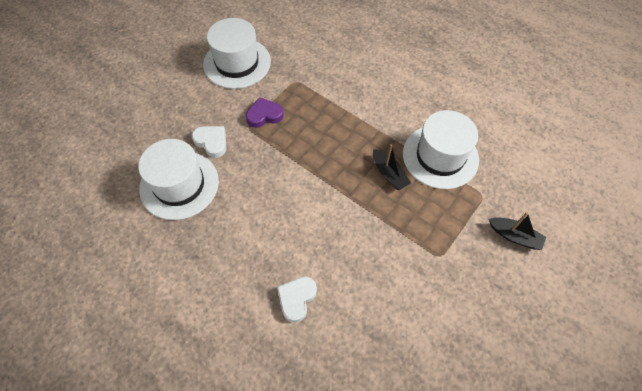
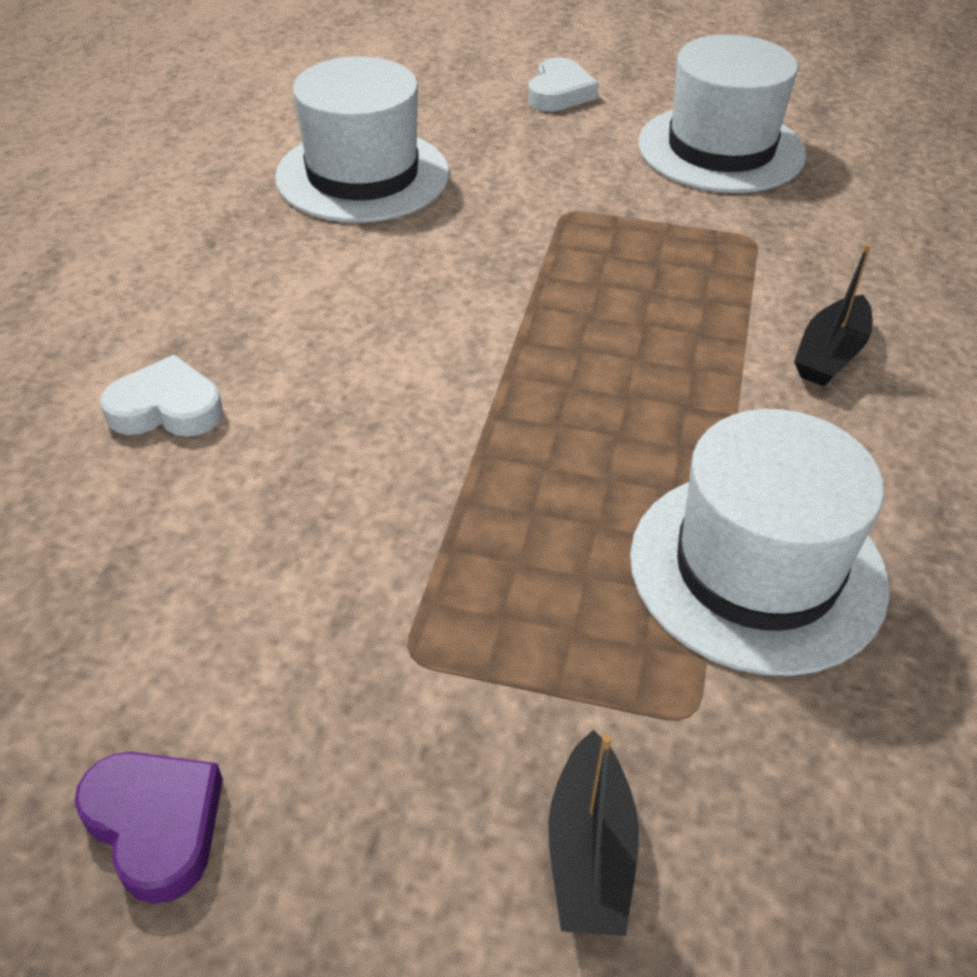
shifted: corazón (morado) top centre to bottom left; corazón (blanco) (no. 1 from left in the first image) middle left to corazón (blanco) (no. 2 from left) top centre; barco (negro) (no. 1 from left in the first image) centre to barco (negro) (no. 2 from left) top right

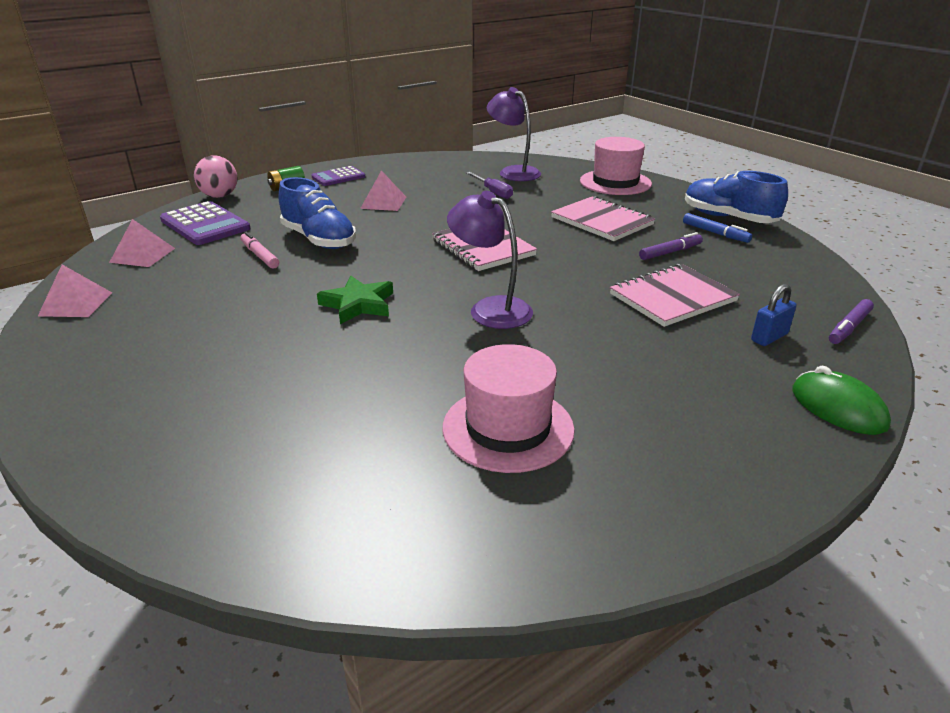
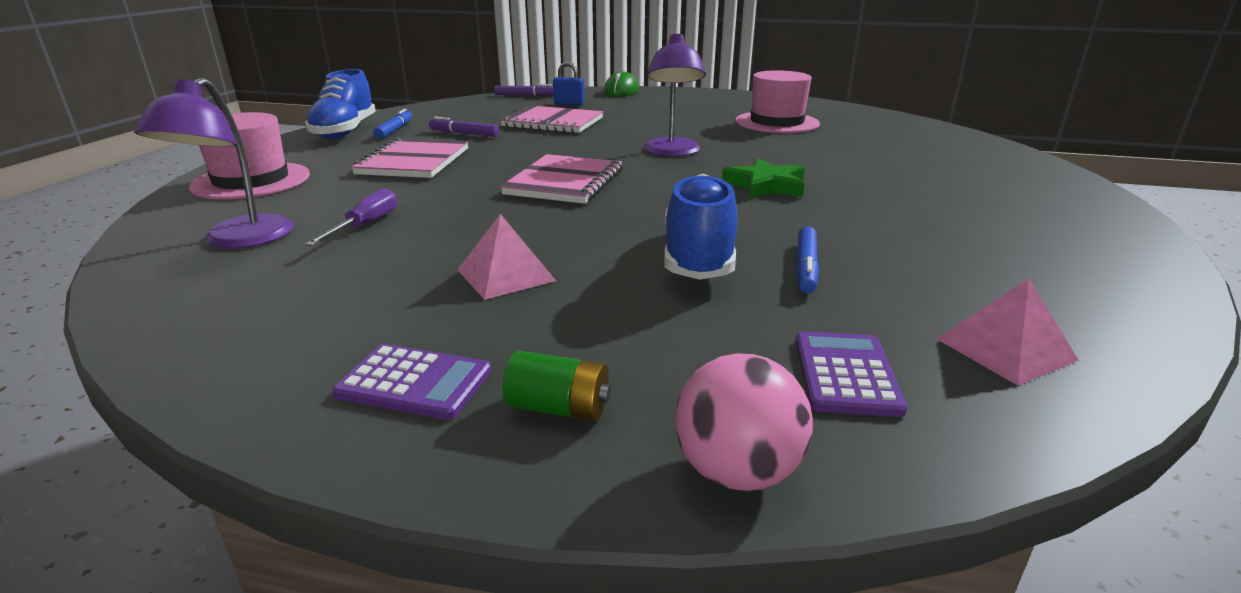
gone: pirámide (rosa) (no. 1 from left) middle left
repainted: rotulador (rosa) middle left to rotulador (azul) (no. 2 from left) centre
scaled: calculadora (morado) (no. 1 from left in the first image) top left = middle right x0.63

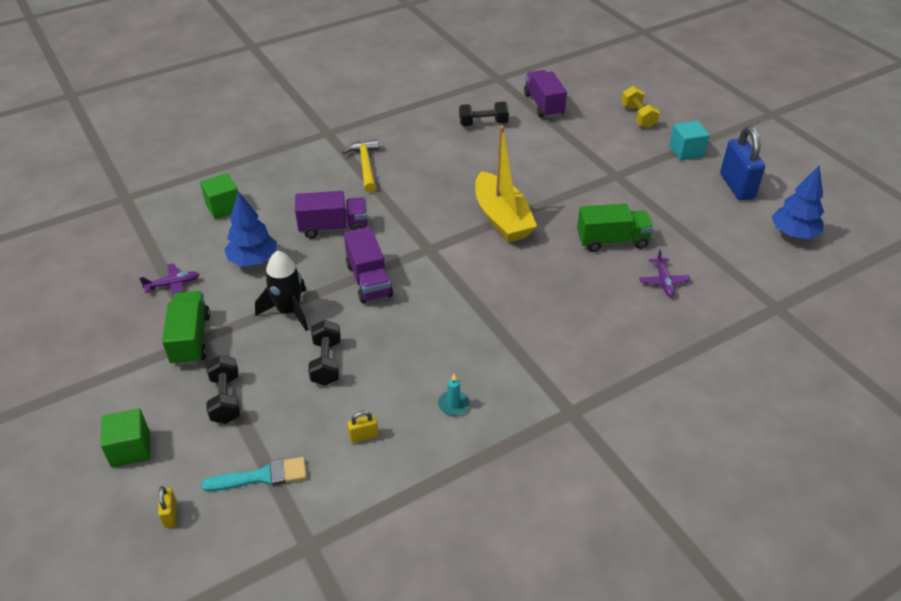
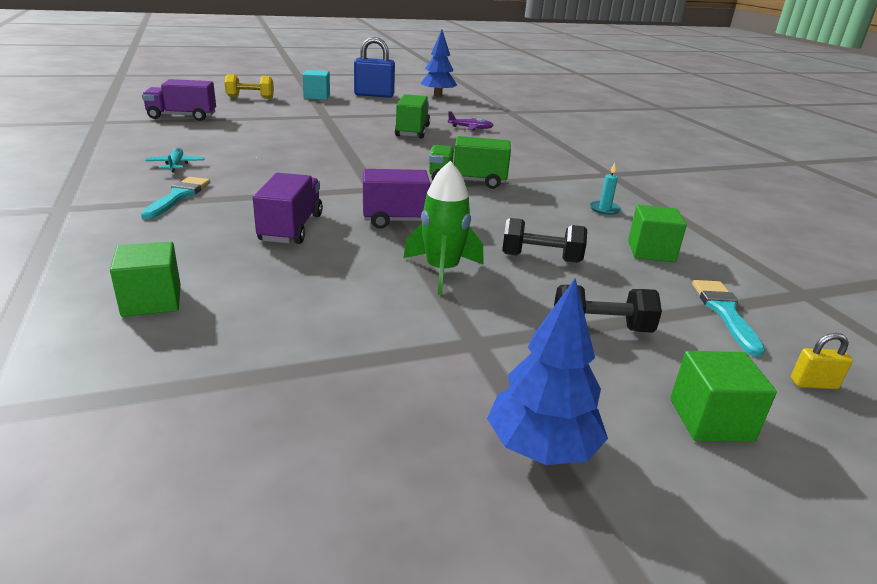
gone: mancuerna (negro) (no. 3 from left) top centre; barco (amarillo) top centre; avión (morado) (no. 1 from left) middle left
new: avión (turquesa) top left
shifted: árbol (azul) (no. 1 from left in the first image) middle left to árbol (azul) (no. 2 from left) centre; camión (verde) (no. 1 from left in the first image) middle left to camión (verde) (no. 2 from left) top centre
swapped: martillo (amarillo) top centre to pincel (turquesa) (no. 1 from left) middle left; candado (amarillo) (no. 2 from left) bottom centre to cubo (verde) (no. 2 from left) middle right
repainted: cohete (negro) middle left to cohete (verde) centre

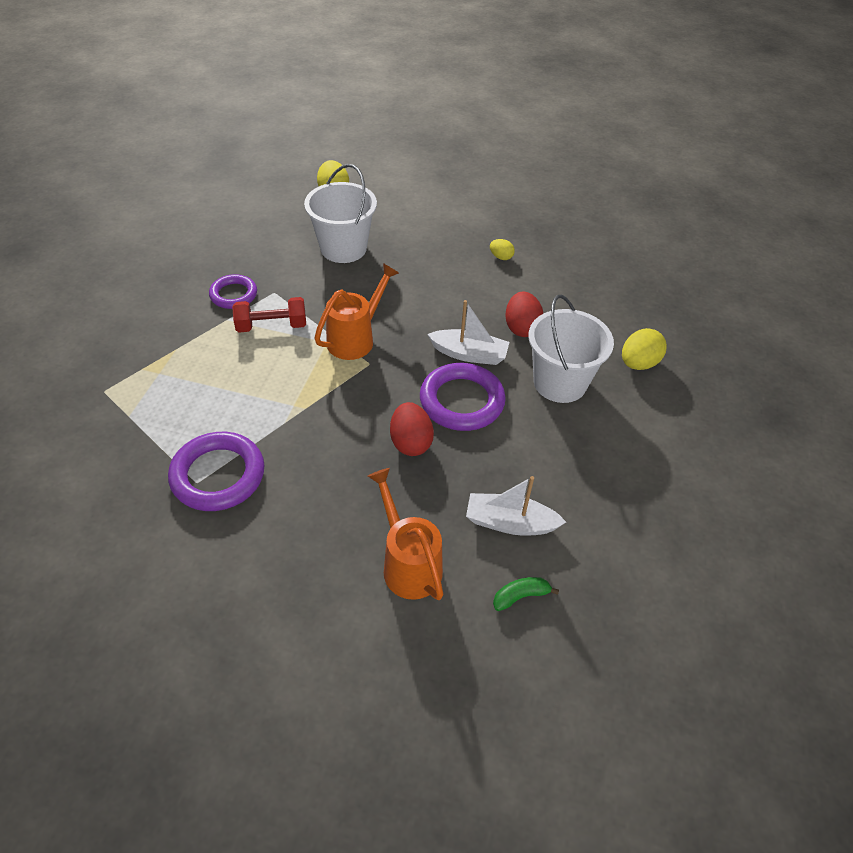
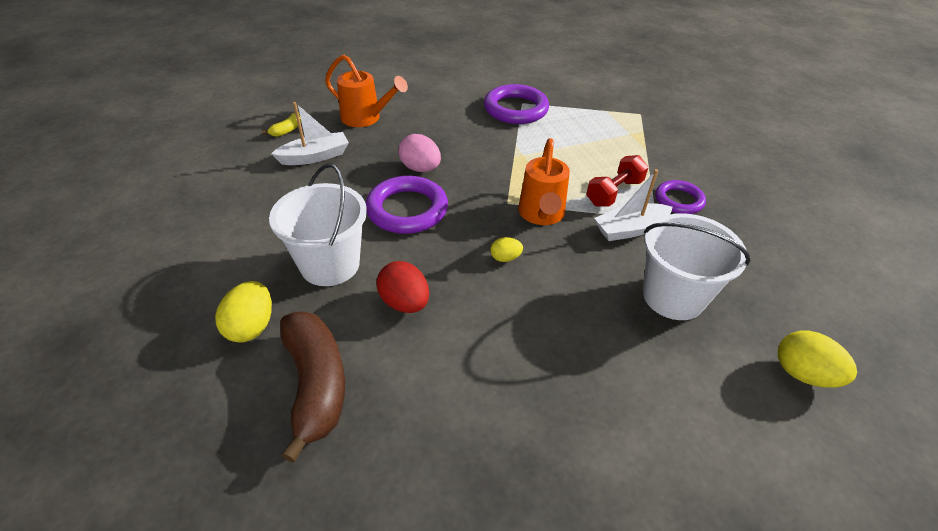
new: plátano (marrón) bottom left
shifted: huevo (amarillo) (no. 2 from left) top centre to centre; barco (blanco) (no. 1 from left in the first image) centre to barco (blanco) (no. 2 from left) middle right
repainted: huevo (rojo) (no. 1 from left) centre to huevo (rosa) top centre; plátano (verde) bottom centre to plátano (amarillo) top left

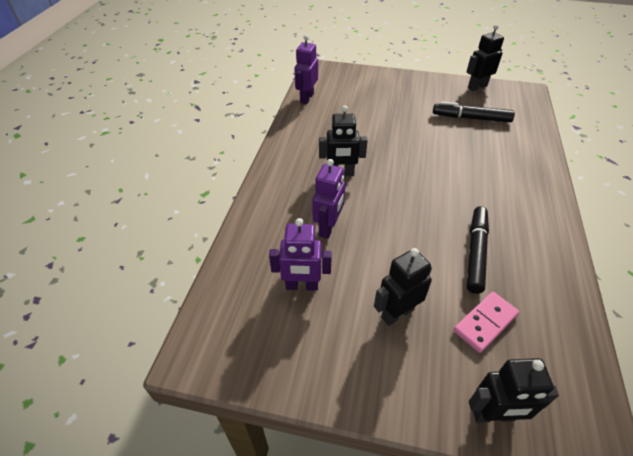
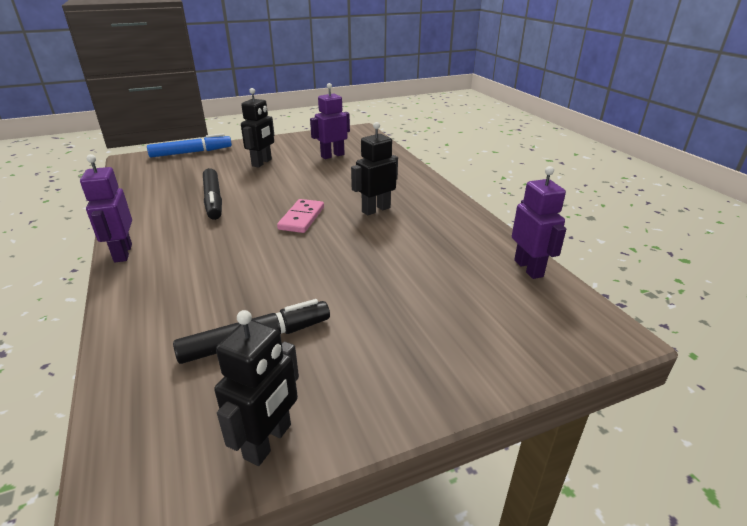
shifted: robot (morado) (no. 3 from left in the first image) centre to robot (morado) (no. 1 from left) middle left; ficha de dominó (rosa) bottom right to centre
swapped: robot (negro) (no. 4 from left) bottom right to rotulador (azul) top left

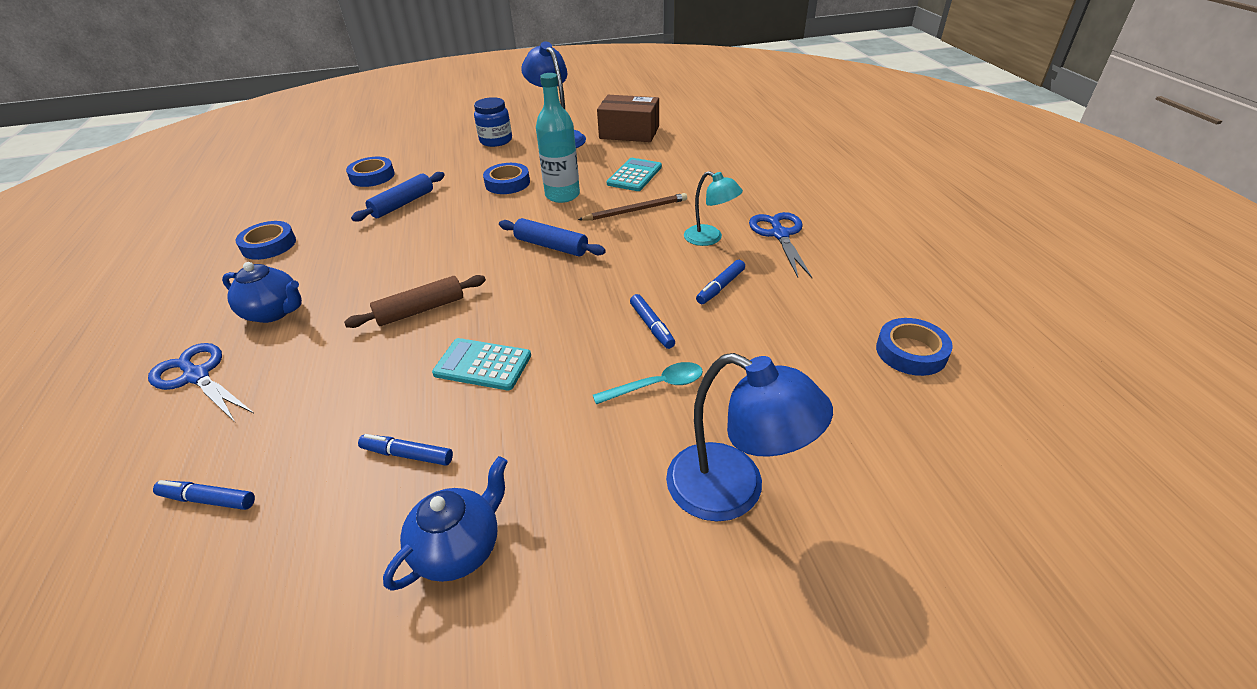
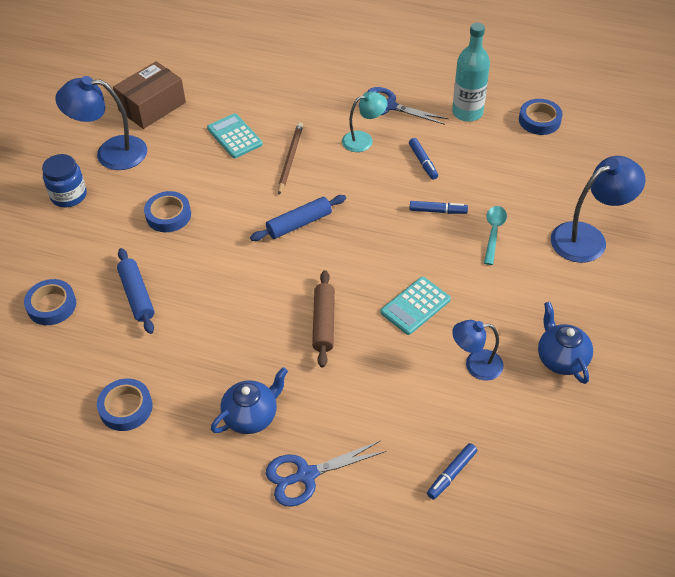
shifted: botella (turquesa) top centre to top right
swapped: rotulador (azul) (no. 2 from left) middle left to lámpara (azul) (no. 2 from left) middle right

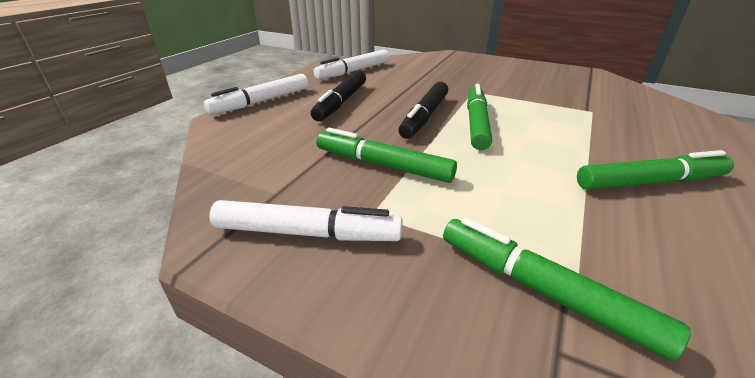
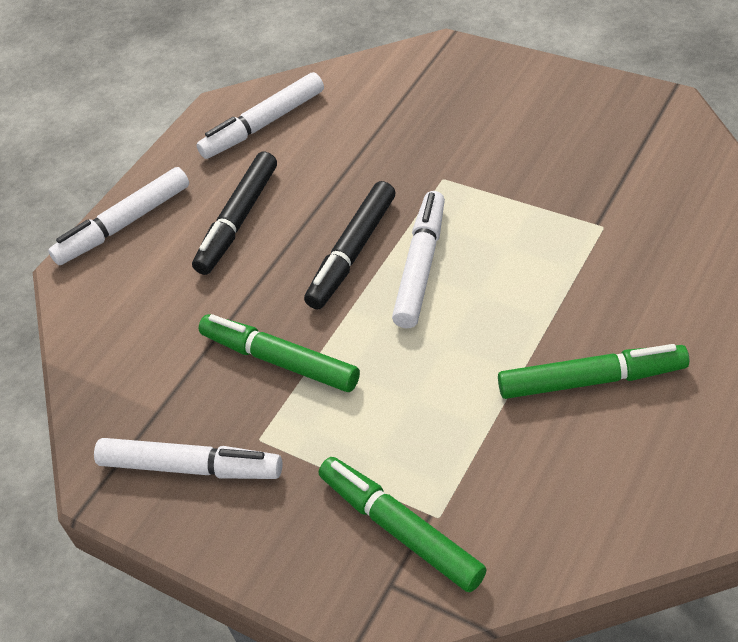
repainted: rotulador (verde) (no. 2 from left) top centre to rotulador (blanco) (no. 4 from left) centre

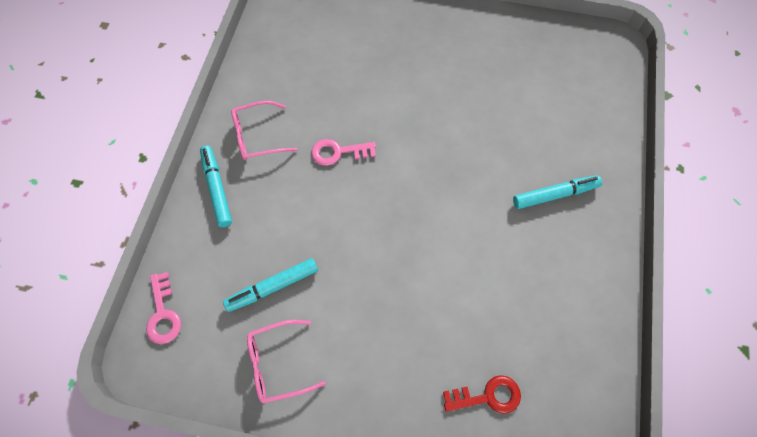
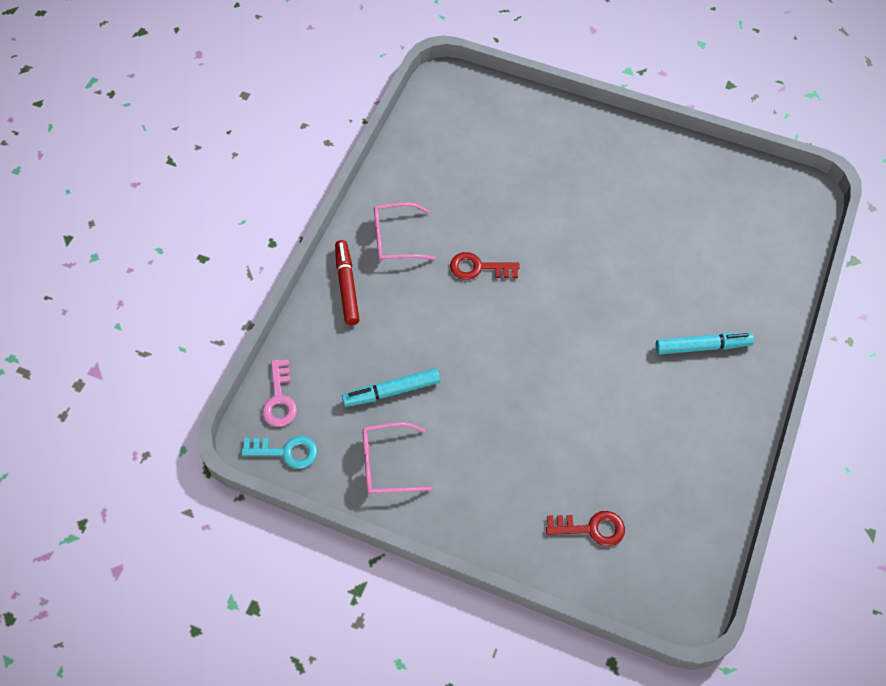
new: llave (turquesa) middle left
repainted: llave (rosa) (no. 2 from left) centre to llave (rojo) (no. 1 from left) centre; rotulador (turquesa) (no. 1 from left) middle left to rotulador (rojo) centre

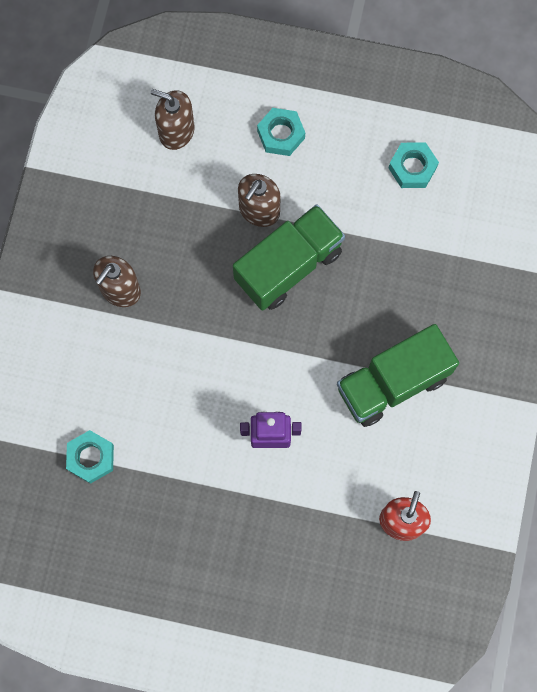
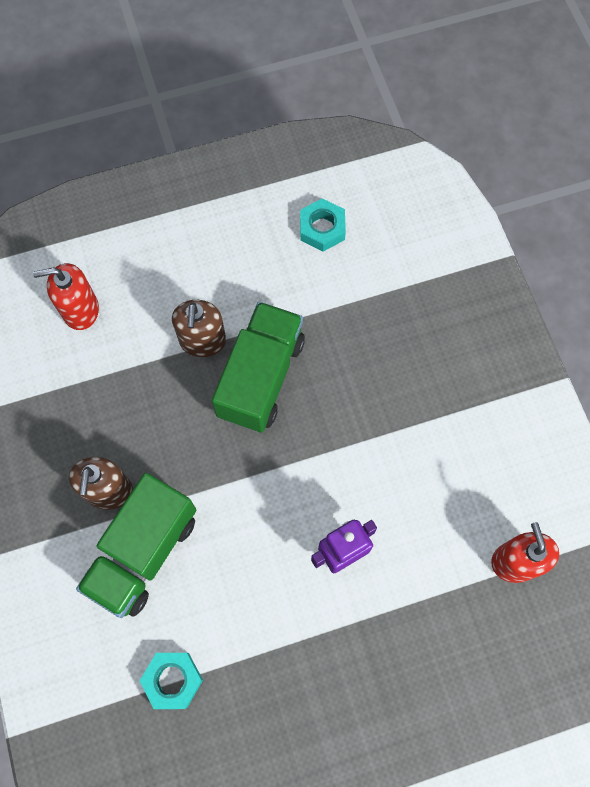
gone: tuerca (turquesa) (no. 2 from left) top centre
shifted: camión (verde) (no. 2 from left in the first image) middle right to camión (verde) (no. 1 from left) bottom left
repainted: dispensador de jabón (marrón) (no. 2 from left) top left to dispensador de jabón (rojo) (no. 1 from left) middle left

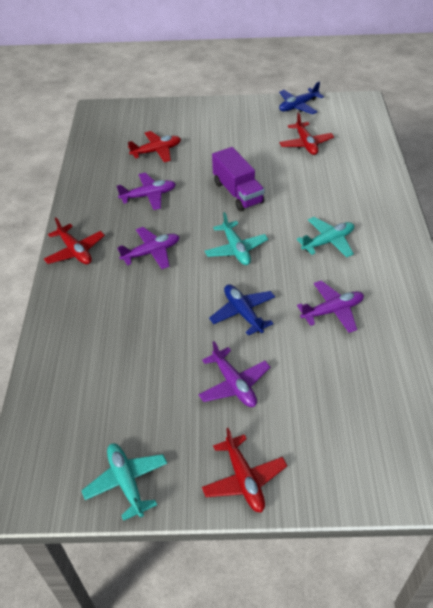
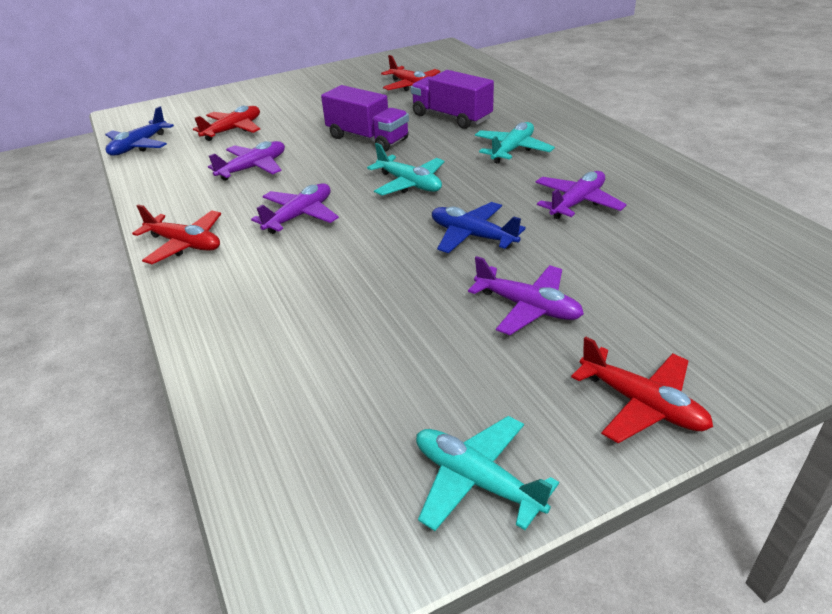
new: camión (morado) (no. 2 from left) top centre
shifted: avión (azul) (no. 2 from left in the first image) top right to avión (azul) (no. 1 from left) top left

